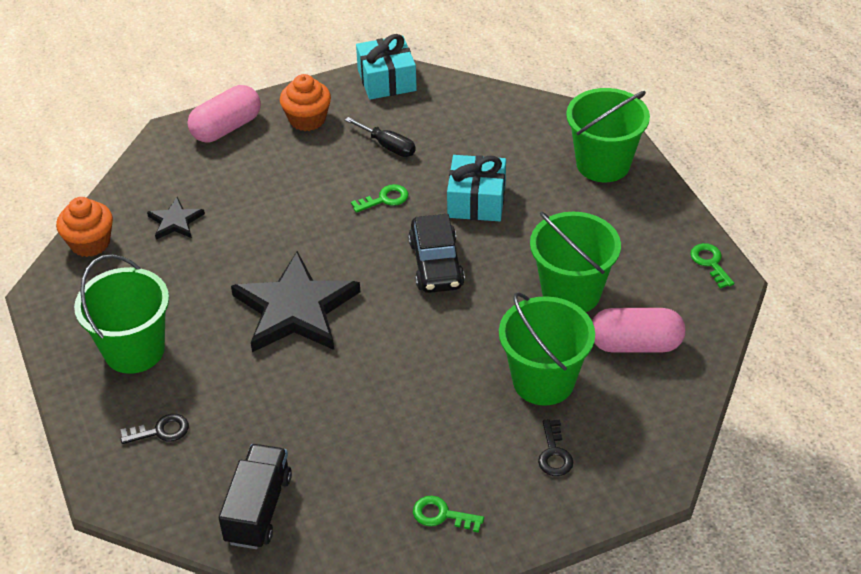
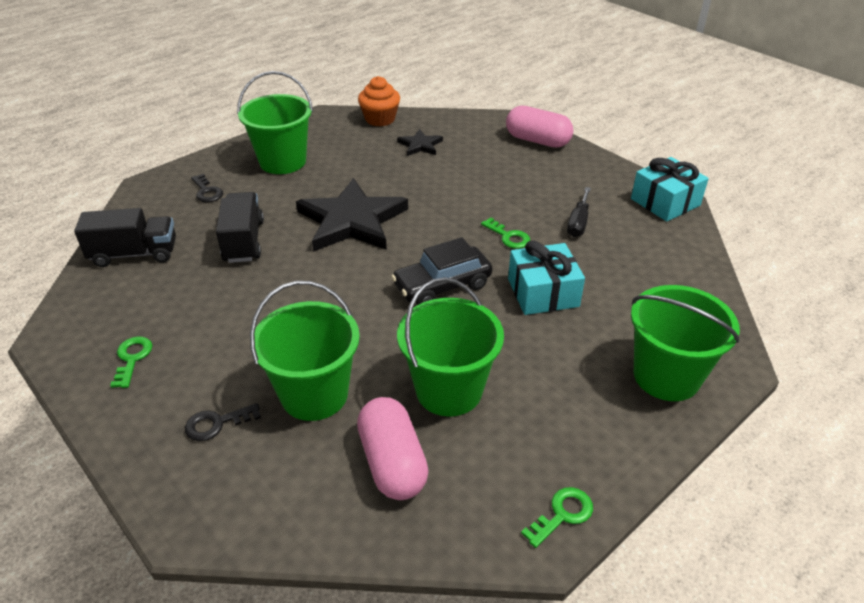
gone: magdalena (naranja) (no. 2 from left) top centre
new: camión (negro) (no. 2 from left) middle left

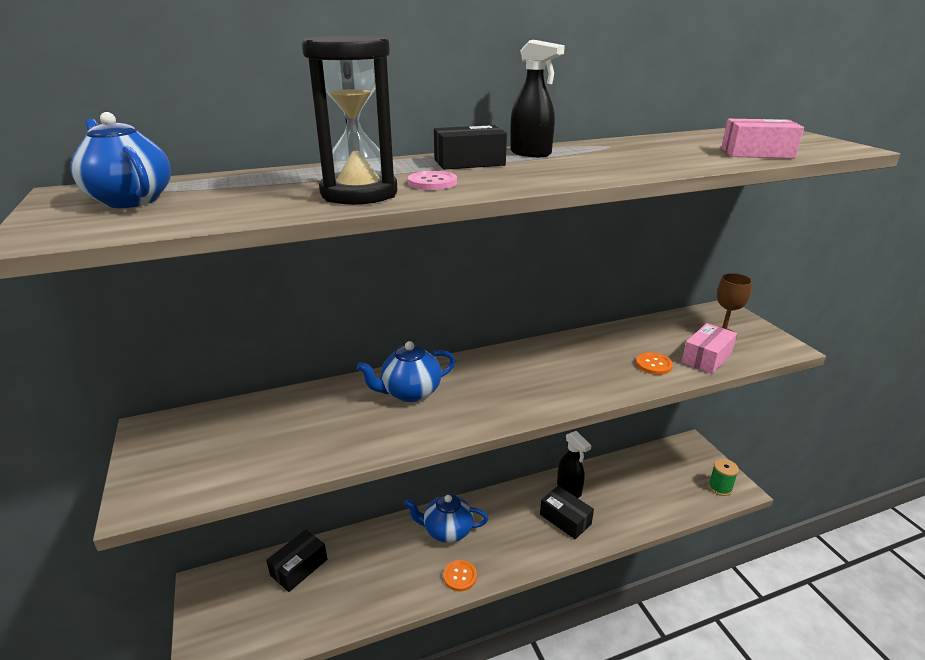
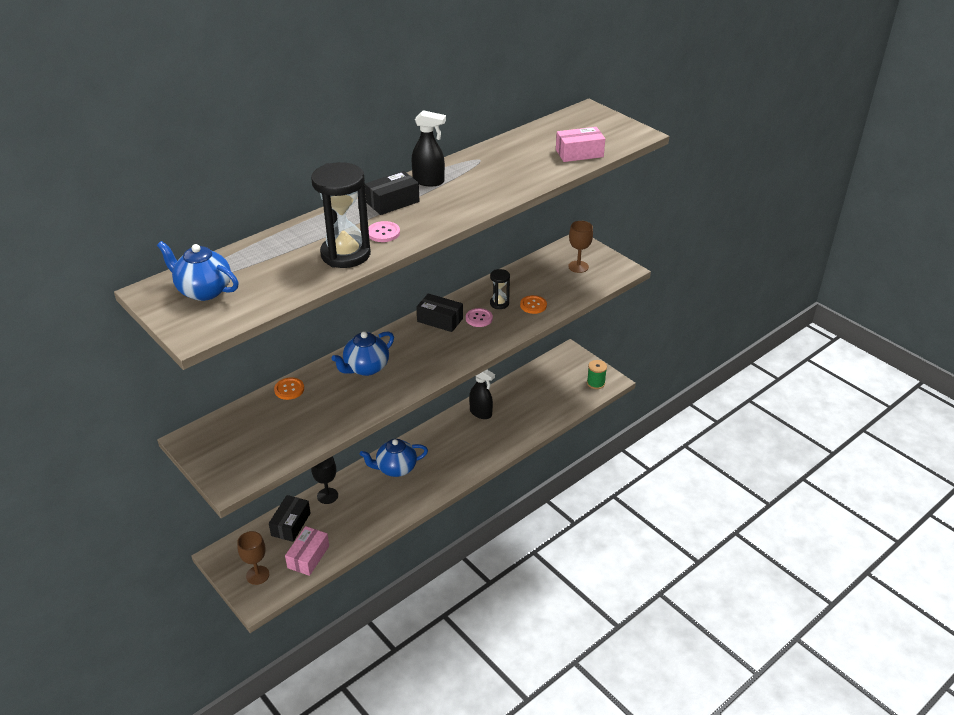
new: reloj de arena (negro) (no. 2 from left) centre; botón (rosa) (no. 2 from left) centre; copa (negro) bottom centre; copa (marrón) (no. 1 from left) bottom left
shifted: caja (rosa) (no. 1 from left) middle right to bottom left; caja (negro) (no. 3 from left) bottom centre to centre; botón (naranja) (no. 1 from left) bottom centre to middle left

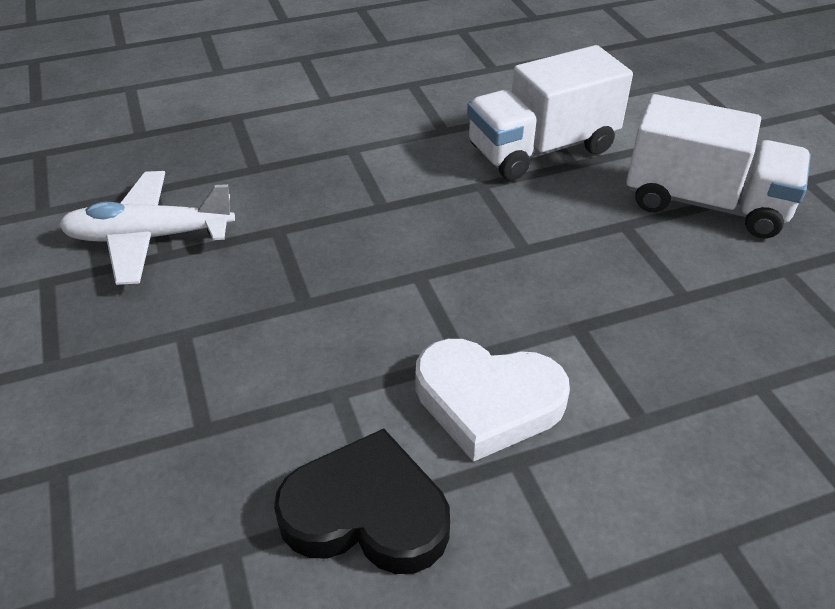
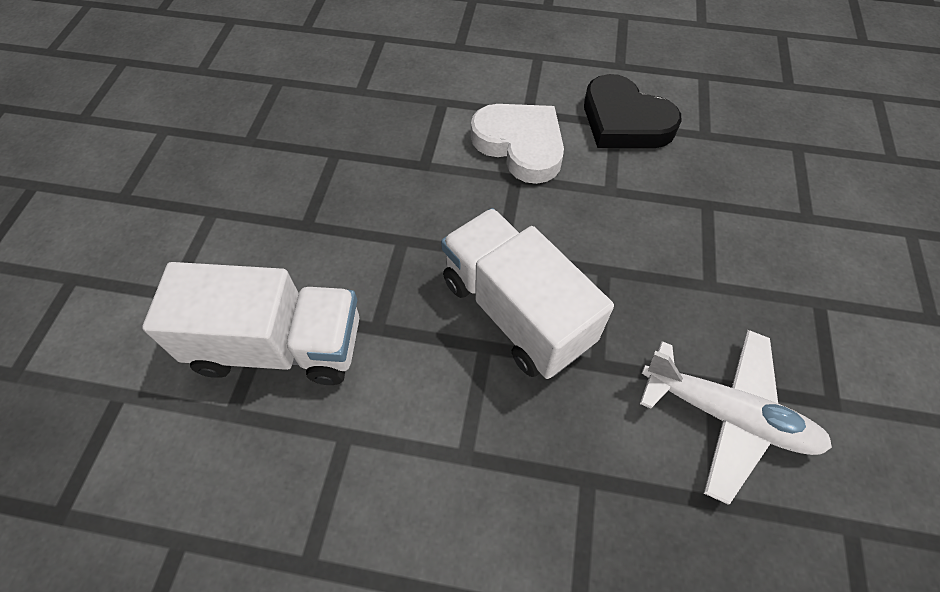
shifted: camión (blanco) (no. 2 from left) top right to centre

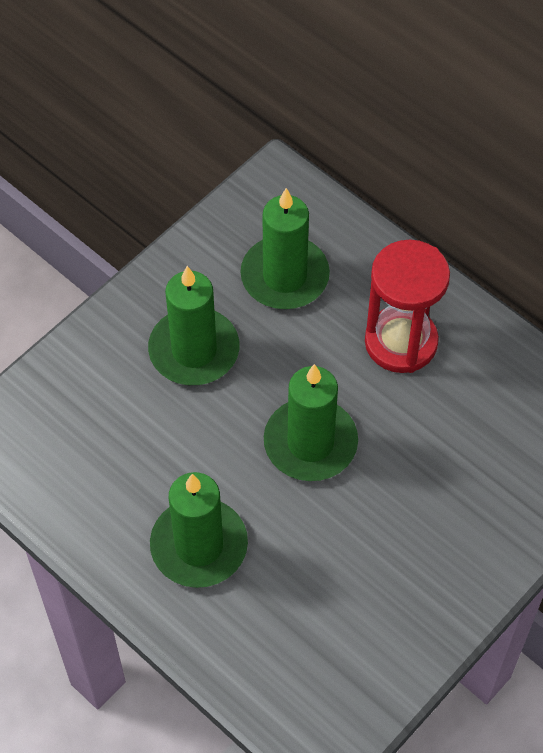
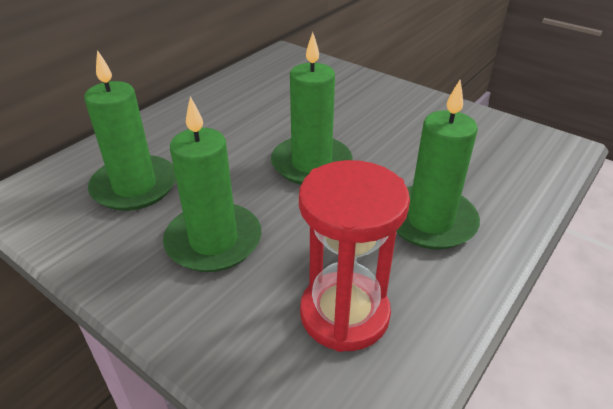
shifted: reloj de arena (rojo) middle right to centre

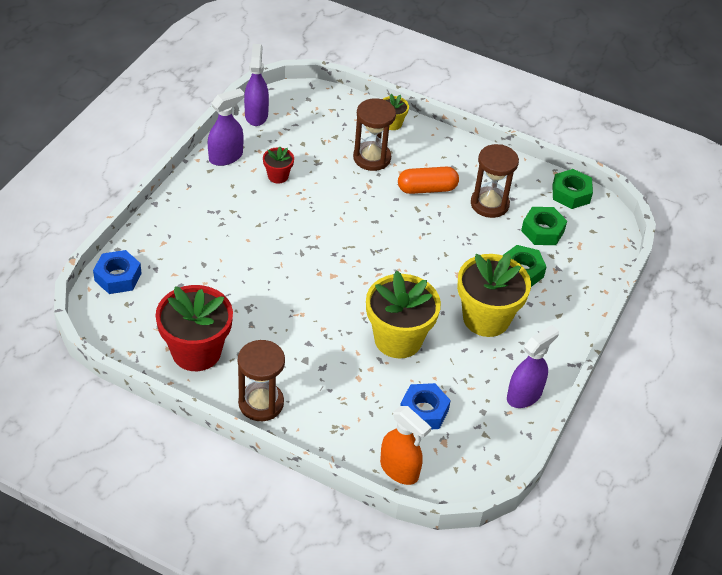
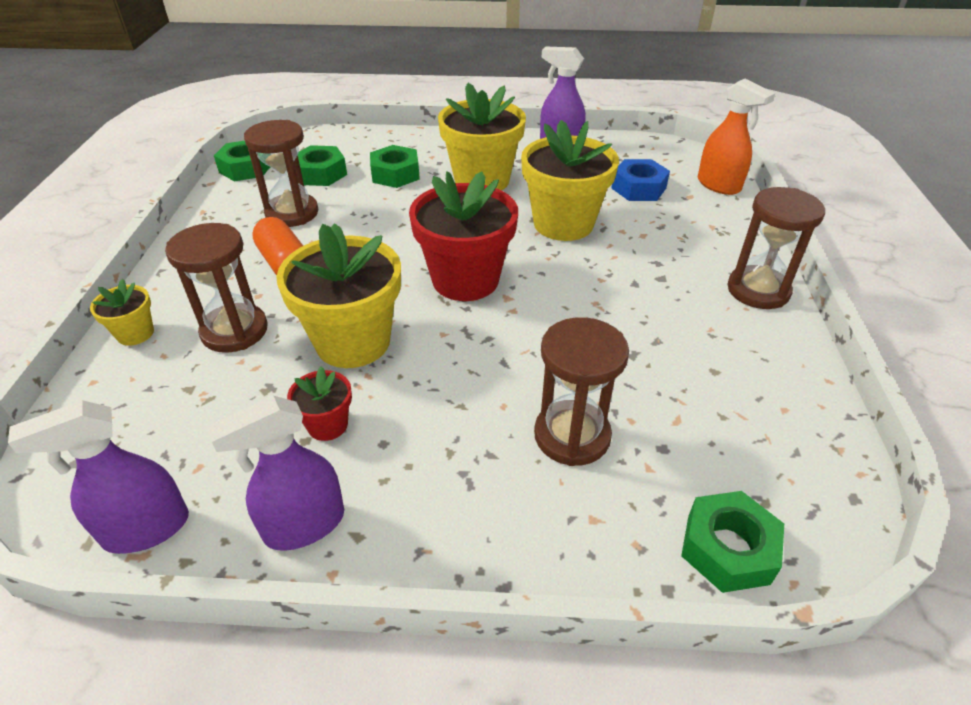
new: maceta (amarillo) (no. 2 from left) centre; reloj de arena (marrón) (no. 3 from left) centre
shifted: maceta (rojo) (no. 1 from left in the first image) middle left to maceta (rojo) (no. 2 from left) centre
repainted: tuerca (azul) (no. 1 from left) middle left to tuerca (verde) (no. 4 from left) bottom right
rotated: pulverizador (morado) (no. 1 from left in the first image) top left = bottom left 60 degrees counterclockwise; pulverizador (naranja) bottom centre = top right 120 degrees clockwise

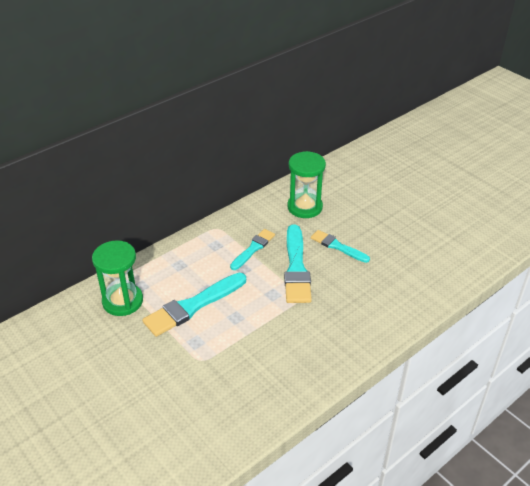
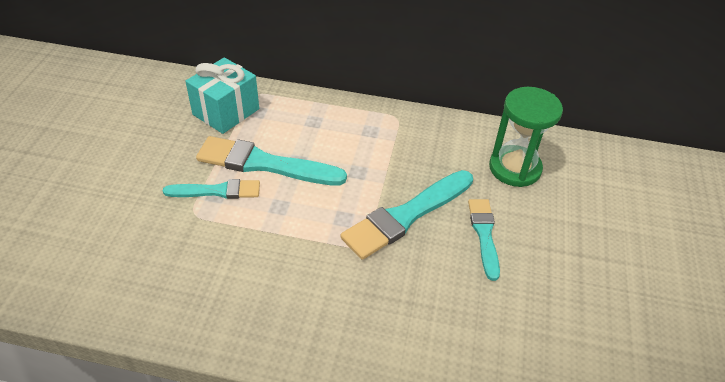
shifted: pincel (turquesa) (no. 2 from left in the first image) centre to pincel (turquesa) (no. 1 from left) middle left
swapped: reloj de arena (verde) (no. 1 from left) middle left to regalo (turquesa) top left

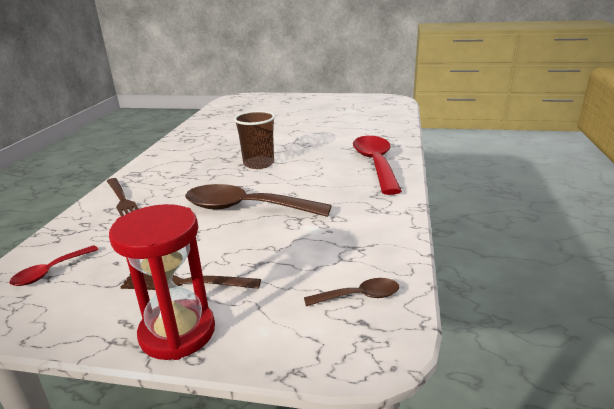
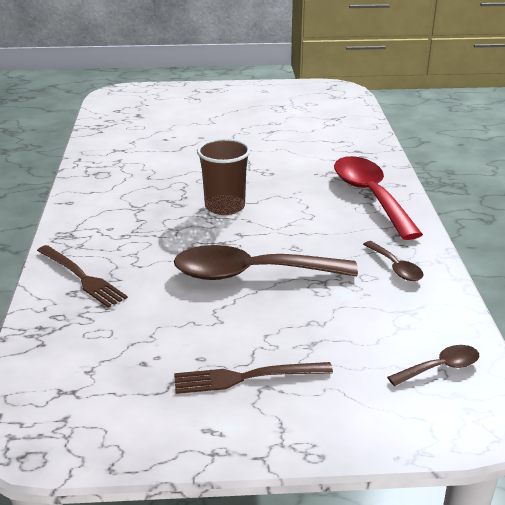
gone: reloj de arena (rojo) bottom left; cuchara (rojo) (no. 1 from left) middle left
new: cuchara (marrón) (no. 2 from left) middle right

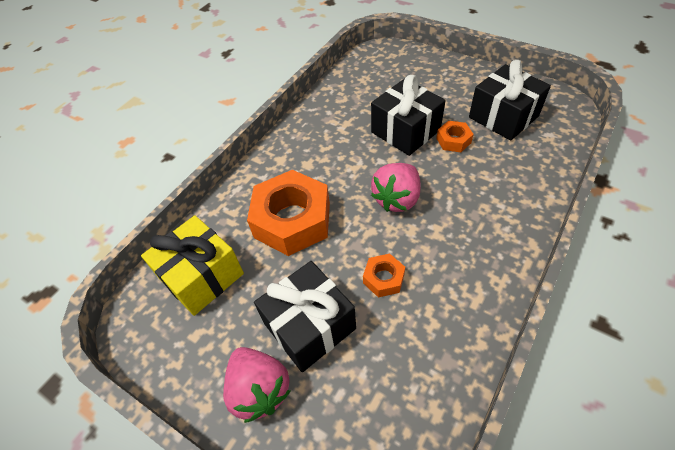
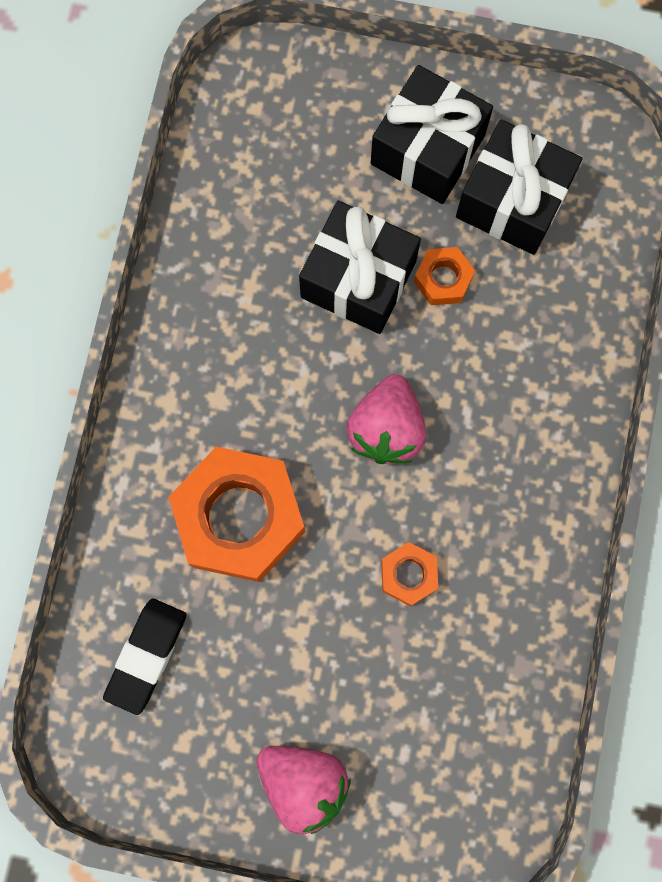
shifted: regalo (negro) (no. 1 from left in the first image) bottom centre to regalo (negro) (no. 2 from left) top centre
swapped: regalo (amarillo) middle left to goma de borrar (negro) bottom left

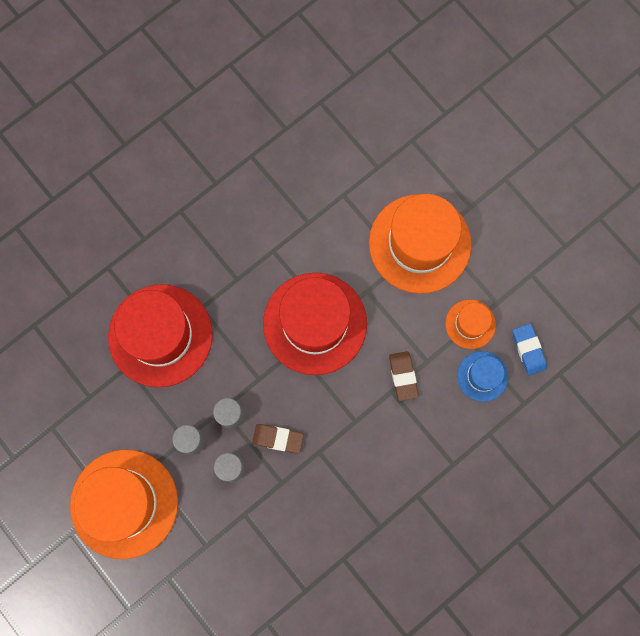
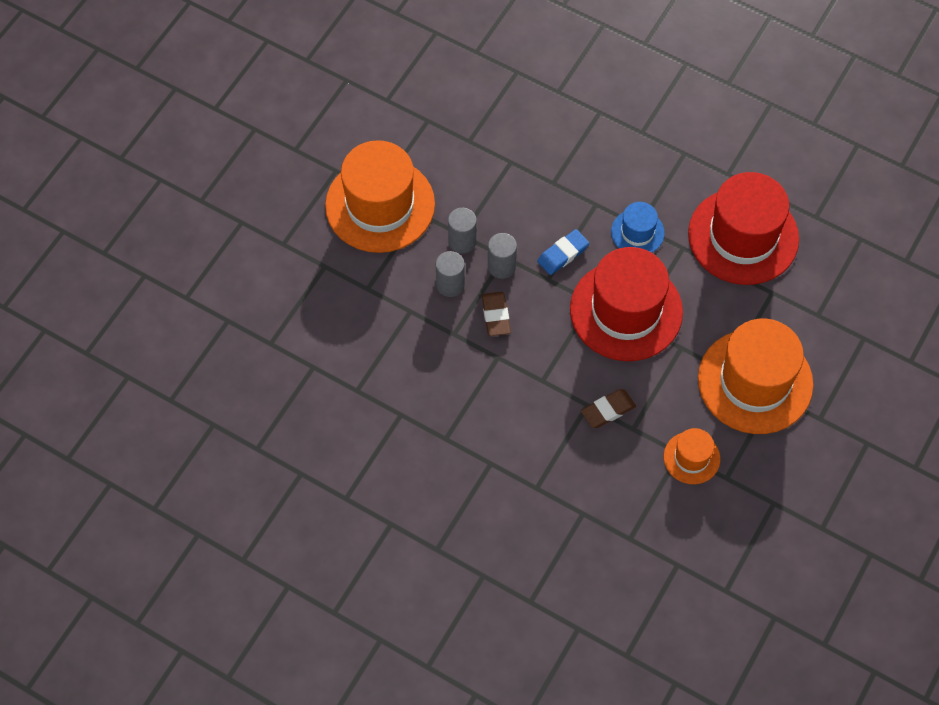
shifted: sombrero (rojo) (no. 1 from left in the first image) middle left to sombrero (rojo) (no. 2 from left) top right; goma de borrar (azul) middle right to centre; sombrero (azul) middle right to top right

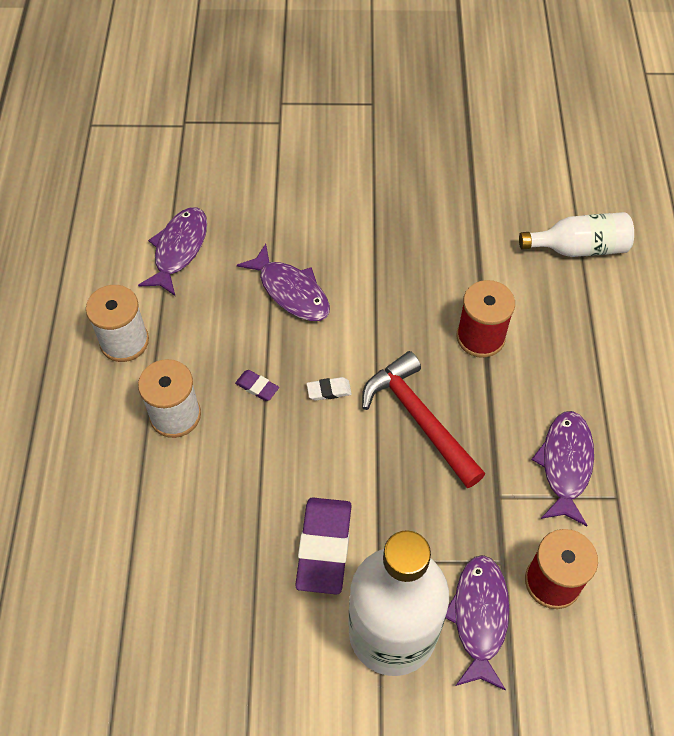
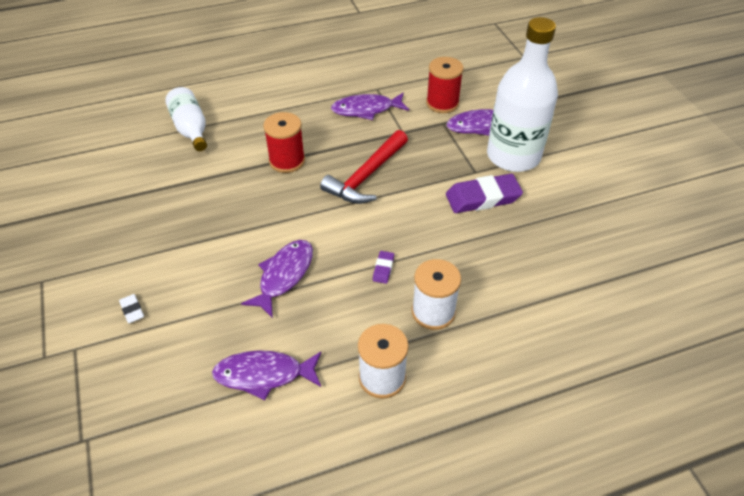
shifted: goma de borrar (blanco) centre to middle left

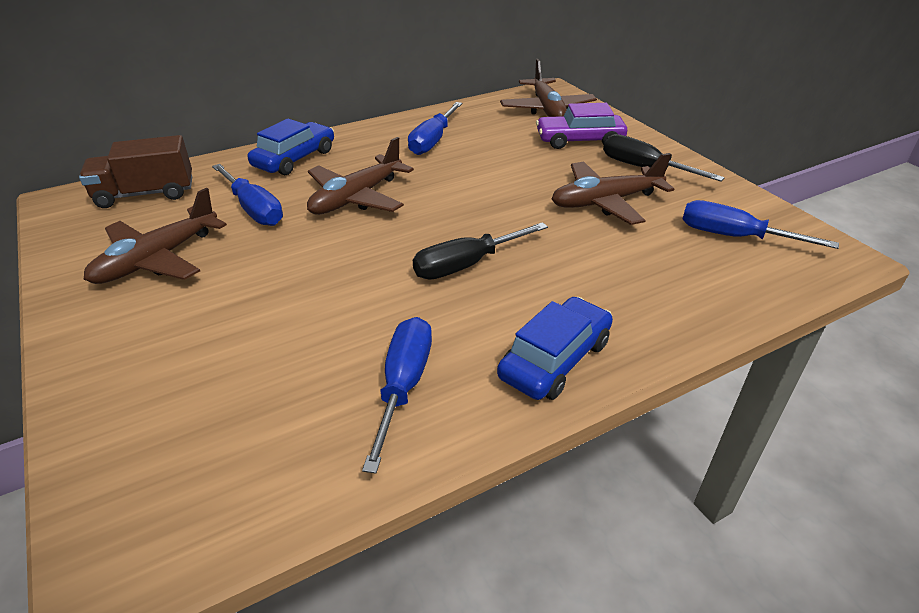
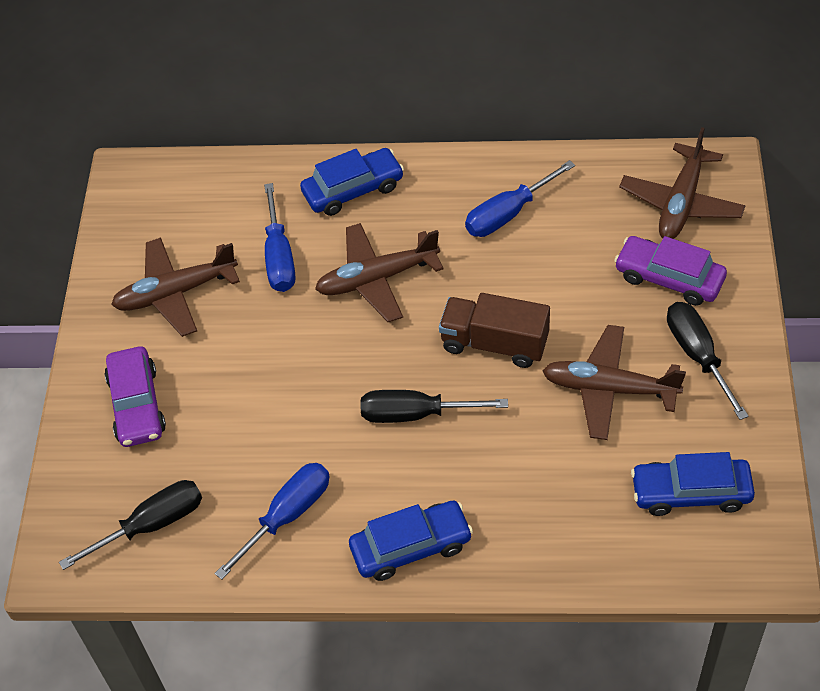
new: coche (morado) (no. 1 from left) middle left; destornillador (negro) (no. 1 from left) bottom left
shifted: camión (marrón) top left to centre
swapped: destornillador (azul) (no. 4 from left) middle right to coche (azul) (no. 3 from left) bottom right

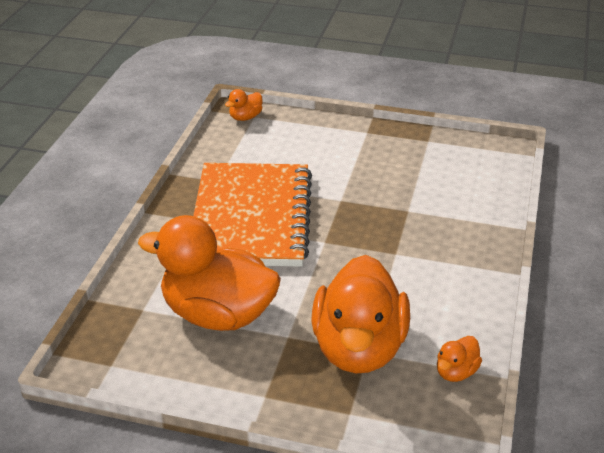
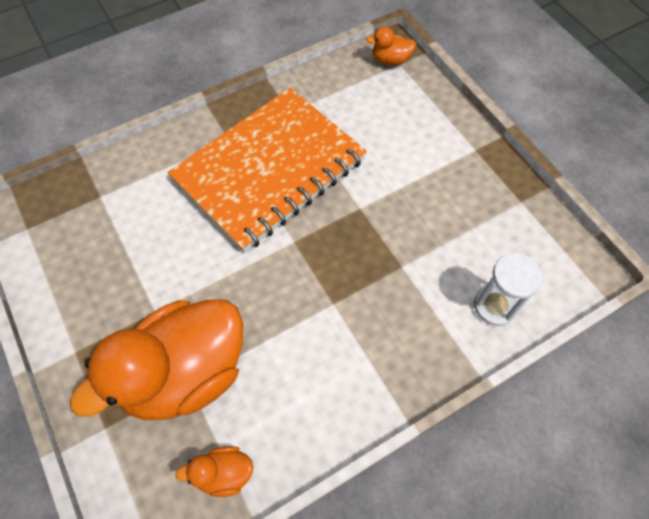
gone: pato (naranja) (no. 1 from left) centre
new: reloj de arena (blanco) middle right

